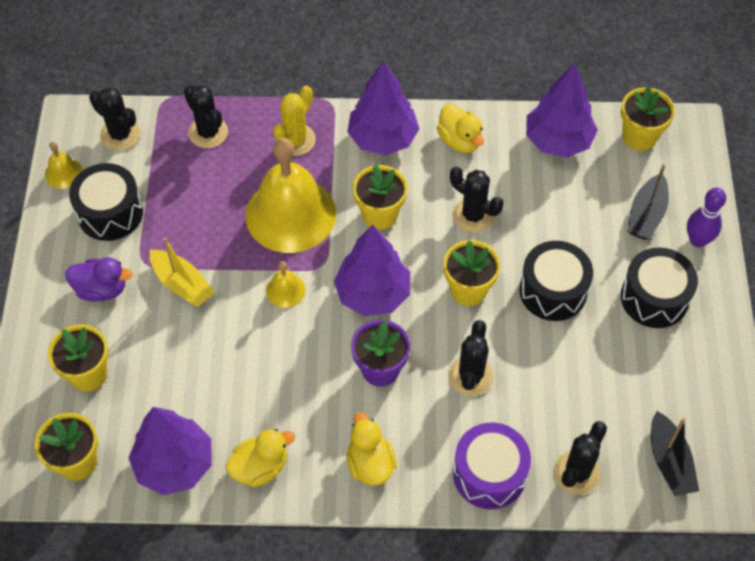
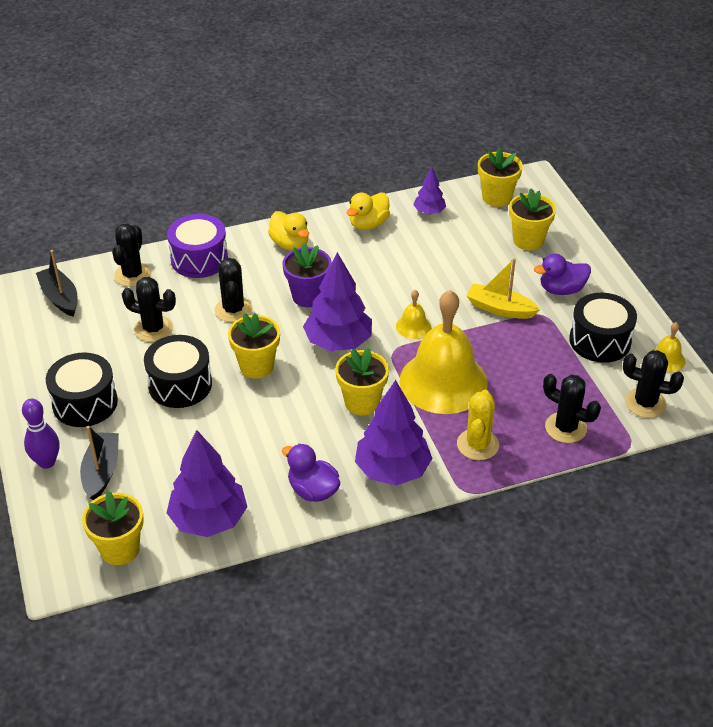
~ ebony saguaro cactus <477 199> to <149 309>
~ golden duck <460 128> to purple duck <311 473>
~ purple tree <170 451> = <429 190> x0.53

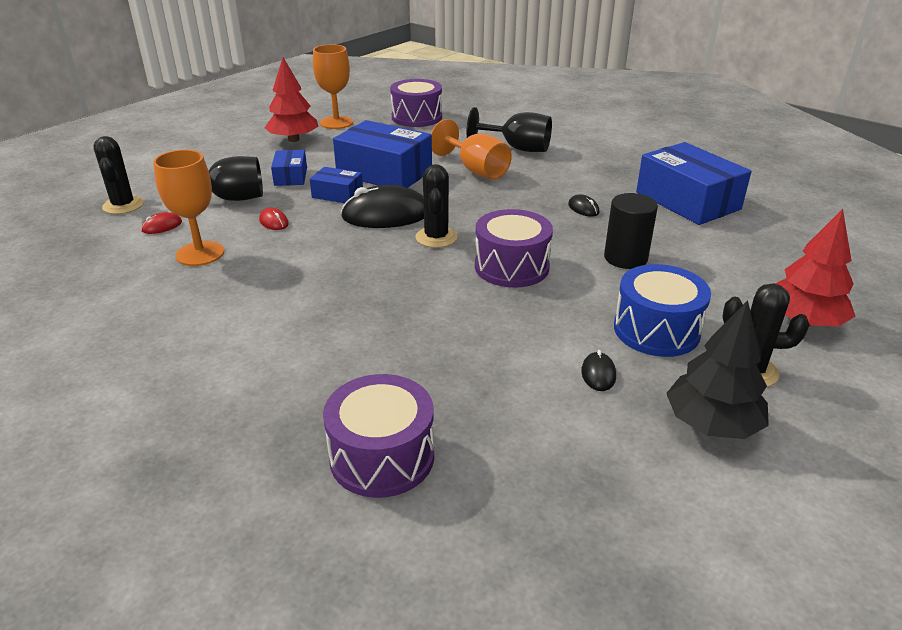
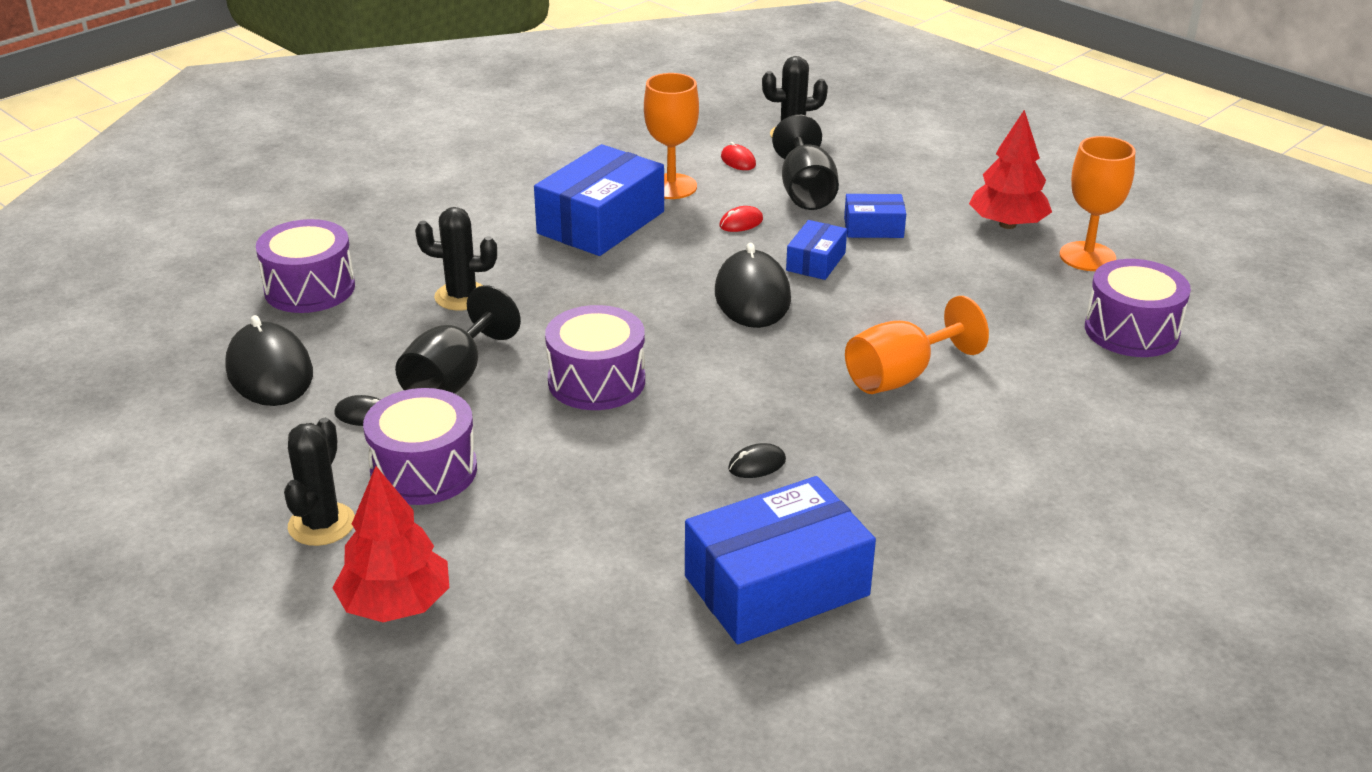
+ ebony mouse <269 360>
~ cobalt drum <662 310> to purple drum <420 446>
~ ebony goblet <509 129> to <458 339>
~ ebony saguaro cactus <436 206> to <456 259>
~ cobalt box <382 154> to <599 200>
- ebony cylinder <631 231>
- ebony tree <717 369>

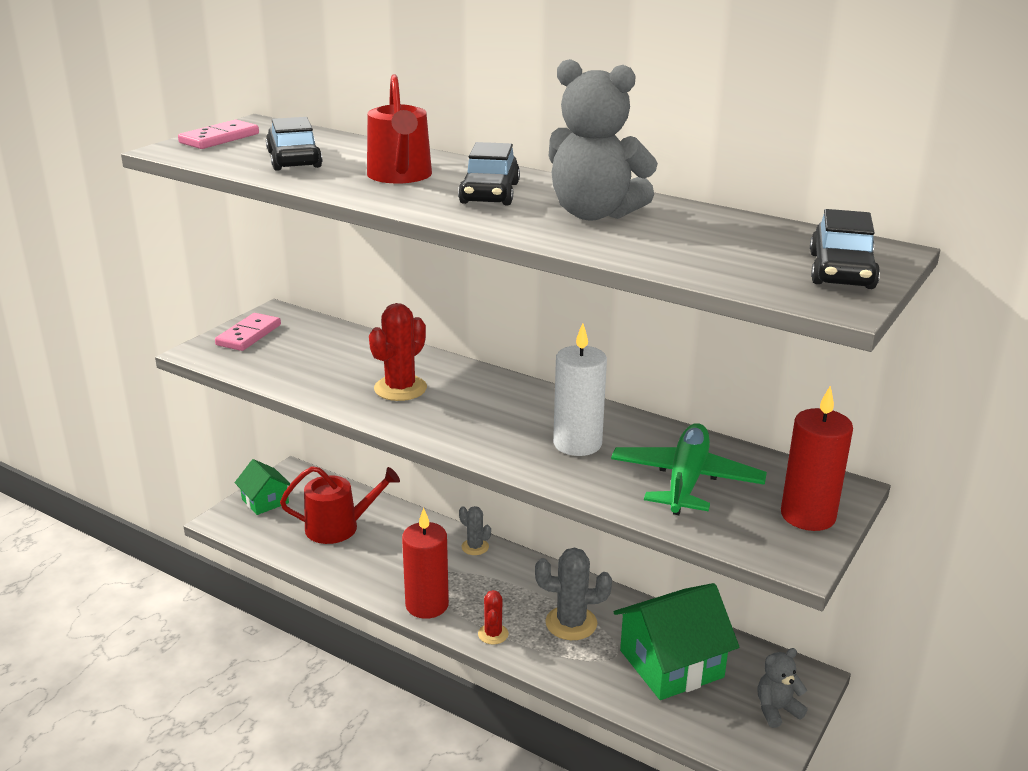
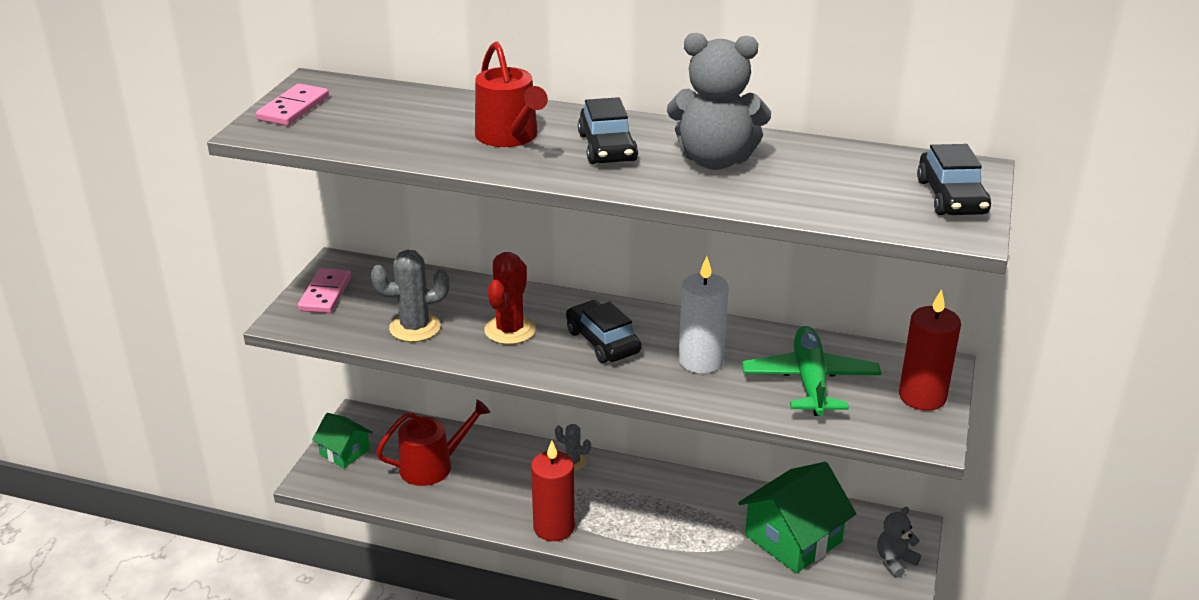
~ gray saguaro cactus <573 594> to <410 296>
~ ebony car <294 144> to <604 331>
- scarlet saguaro cactus <493 617>

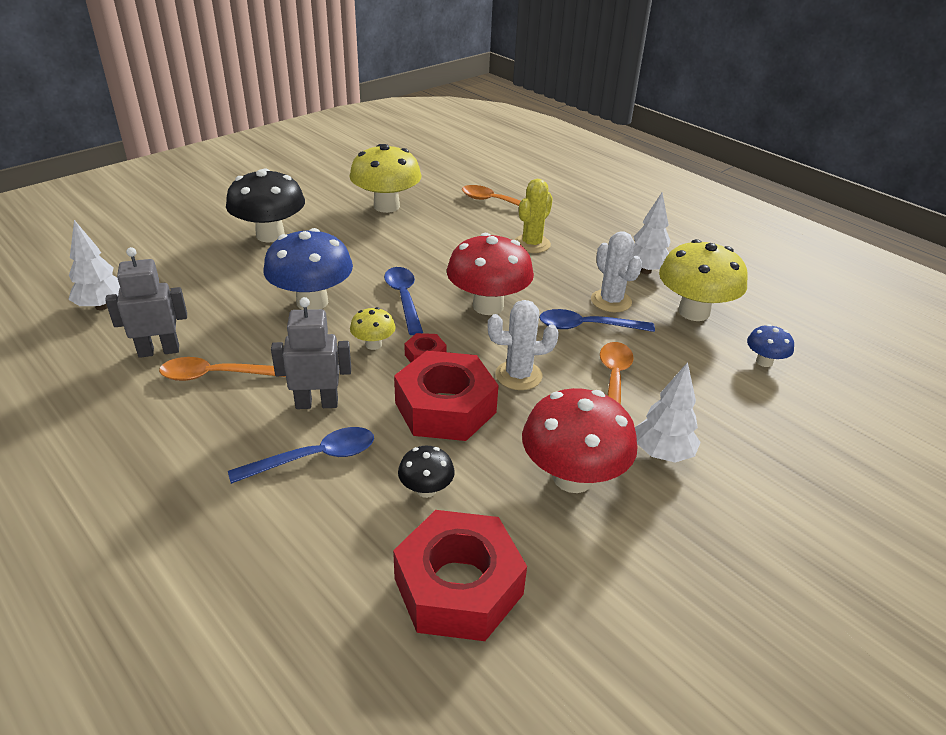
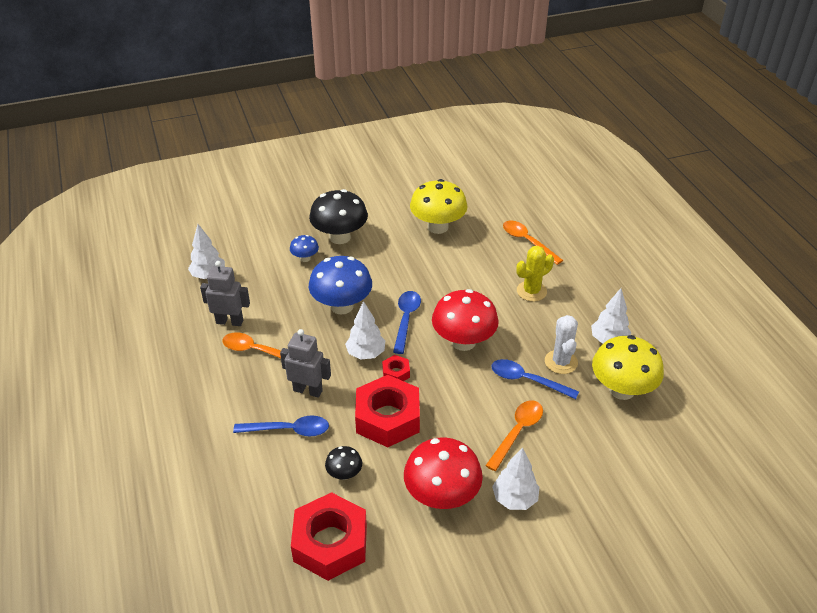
~ cobalt mushroom <770 345> to <304 248>
~ golden mushroom <373 328> to white tree <365 330>
- white saguaro cactus <523 345>

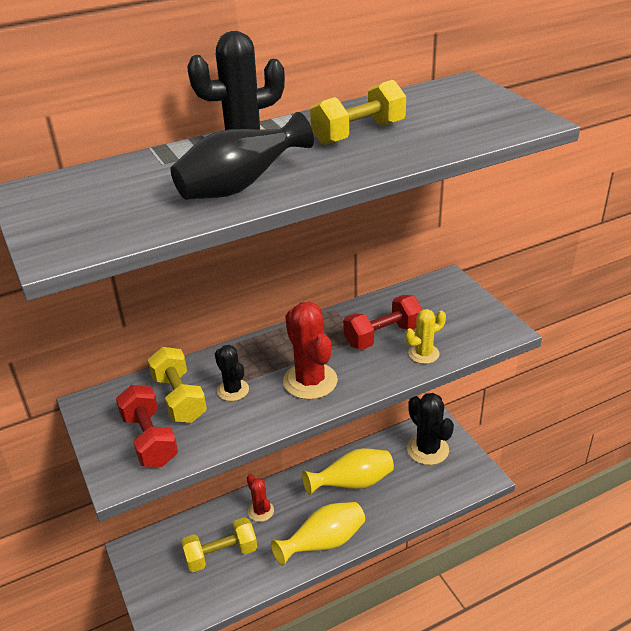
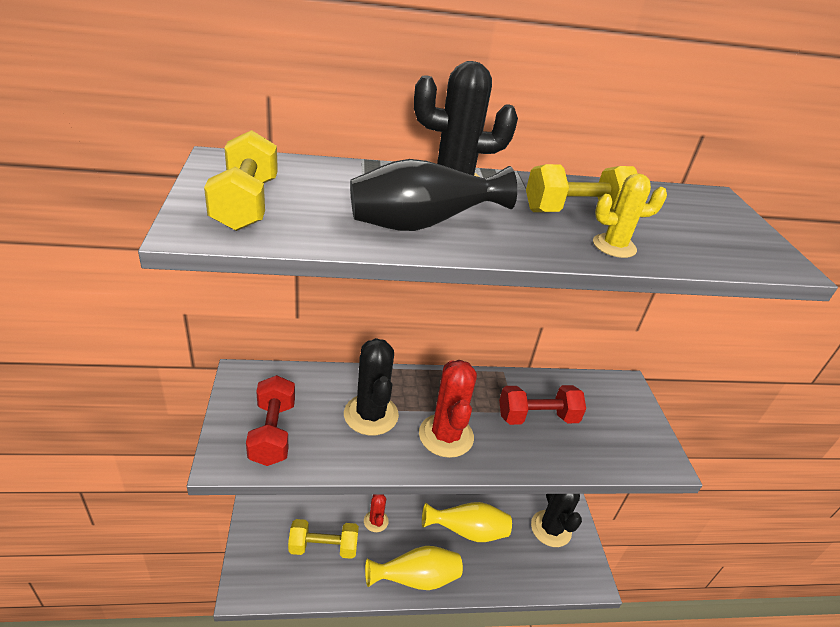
~ golden free weight <177 385> to <241 180>
~ ebony saguaro cactus <232 373> = <371 386> x1.70
~ golden saguaro cactus <425 336> to <630 215>

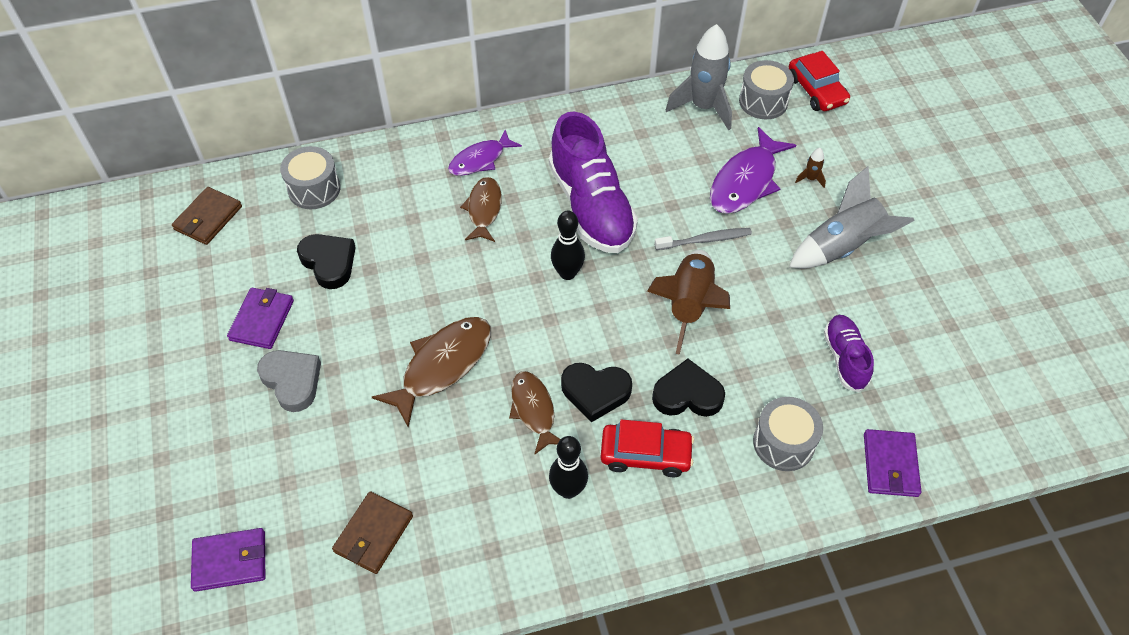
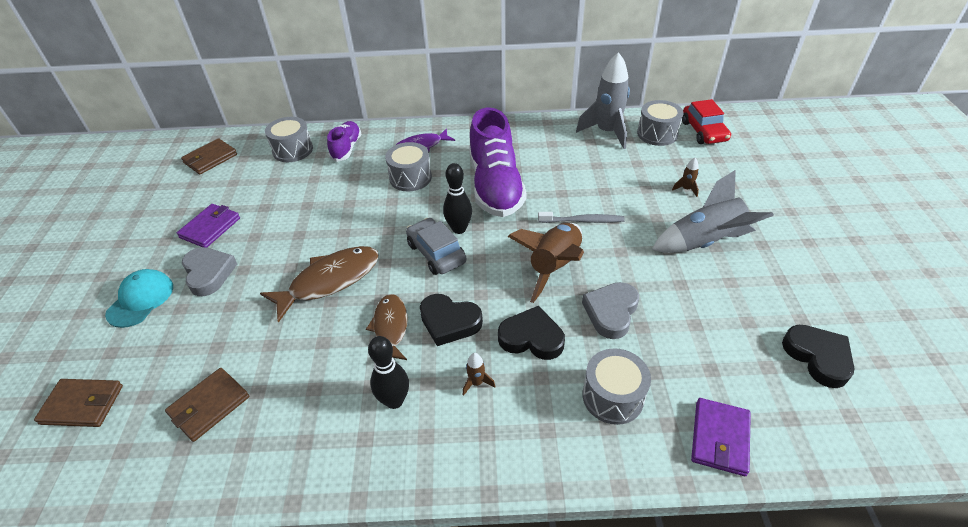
~ purple card wallet <228 560> to dark brown card wallet <78 403>
+ teal baseball cap <139 298>
~ purple shoe <849 353> to <344 141>
~ dark brown toy fish <481 209> to gray drum <408 166>
+ gray car <436 246>
~ scarlet car <647 448> to dark brown rocket <479 374>
+ gray heart <610 310>
~ ebony heart <326 261> to <818 356>
- purple toy fish <753 170>

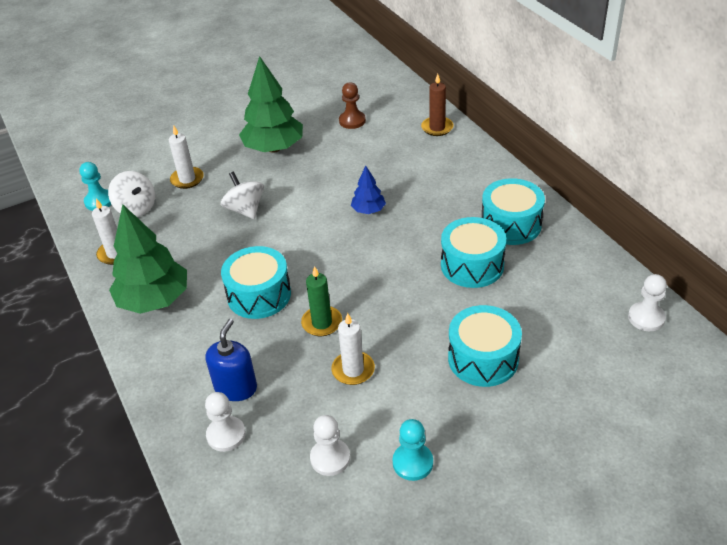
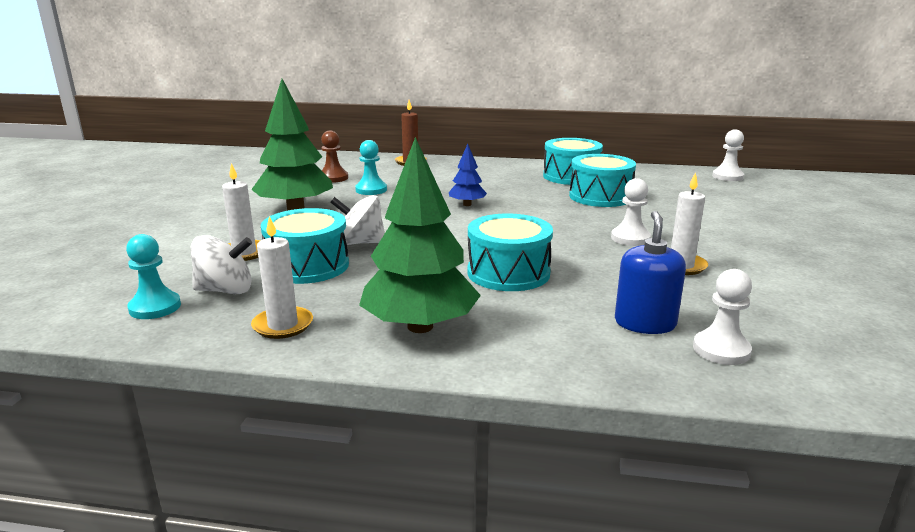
~ teal drum <485 346> to <305 246>
~ teal pawn <413 450> to <371 167>
~ white pawn <330 445> to <631 212>
~ cobalt soap dispenser <231 360> = <650 272> 45 degrees clockwise
- green pillar candle <321 301>

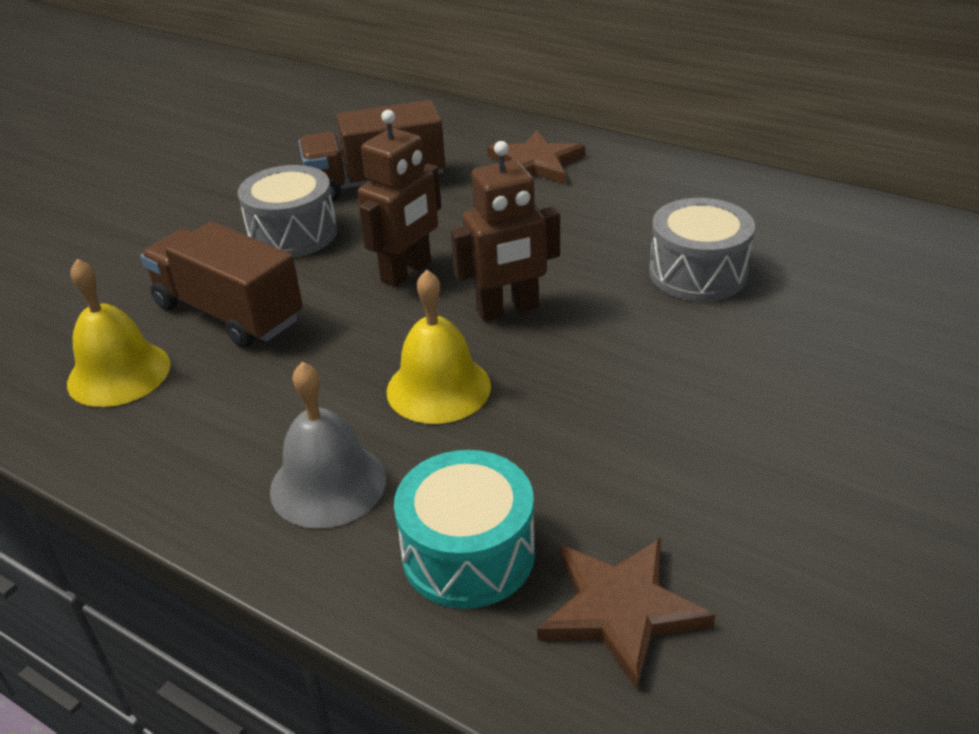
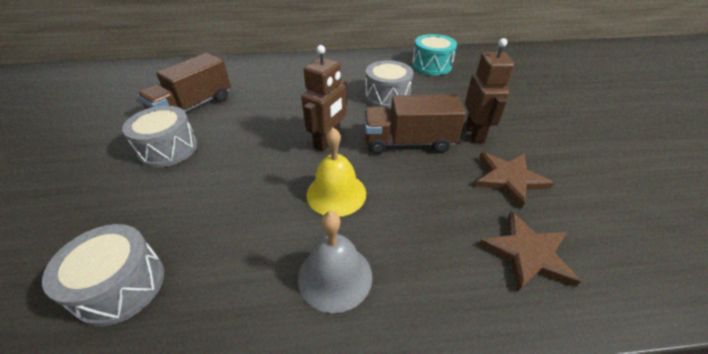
~ golden school bell <118 333> to gray drum <103 275>
~ dark brown truck <222 285> to <415 124>
~ teal drum <464 529> to <434 54>
~ dark brown toy robot <399 198> to <490 90>
~ dark brown star <536 157> to <514 180>

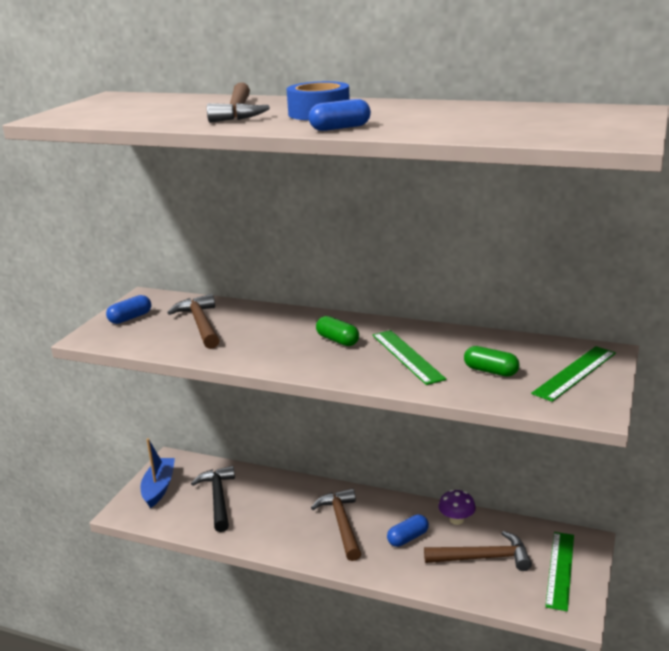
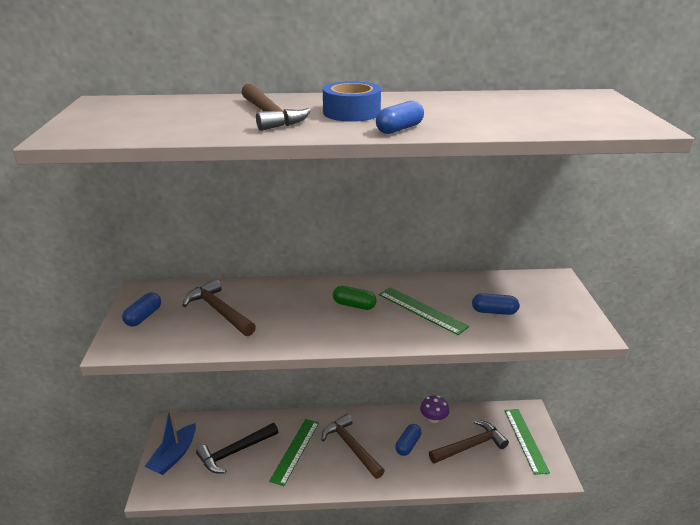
~ cobalt sailboat <157 473> = <170 441> 135 degrees counterclockwise
~ ebony claw hammer <213 499> = <237 448> 90 degrees counterclockwise
~ green straightedge <573 374> to <294 452>
~ green capsule <492 361> to cobalt capsule <495 304>

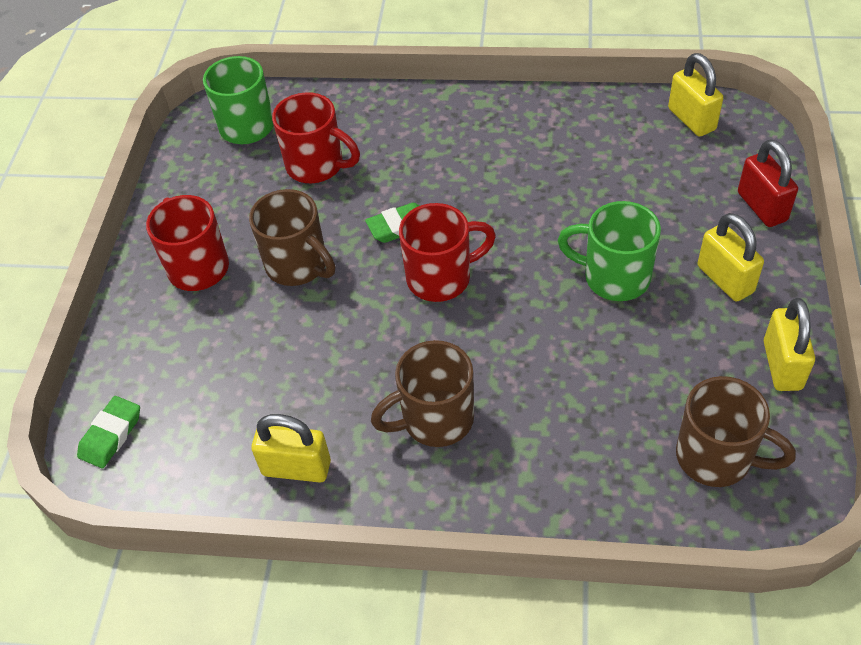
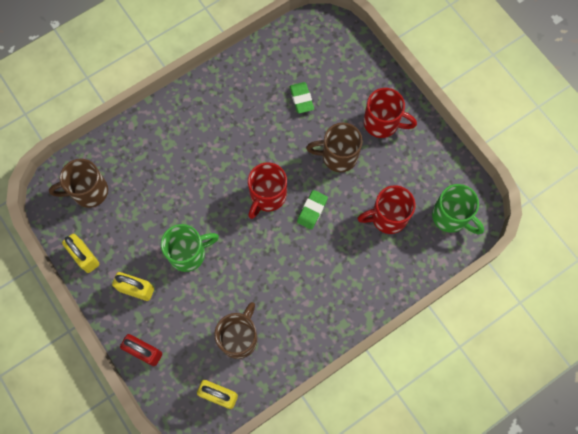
~ dark brown coffee mug <422 393> to <236 330>
~ green pencil eraser <108 432> to <302 97>
- golden small lock <291 448>

